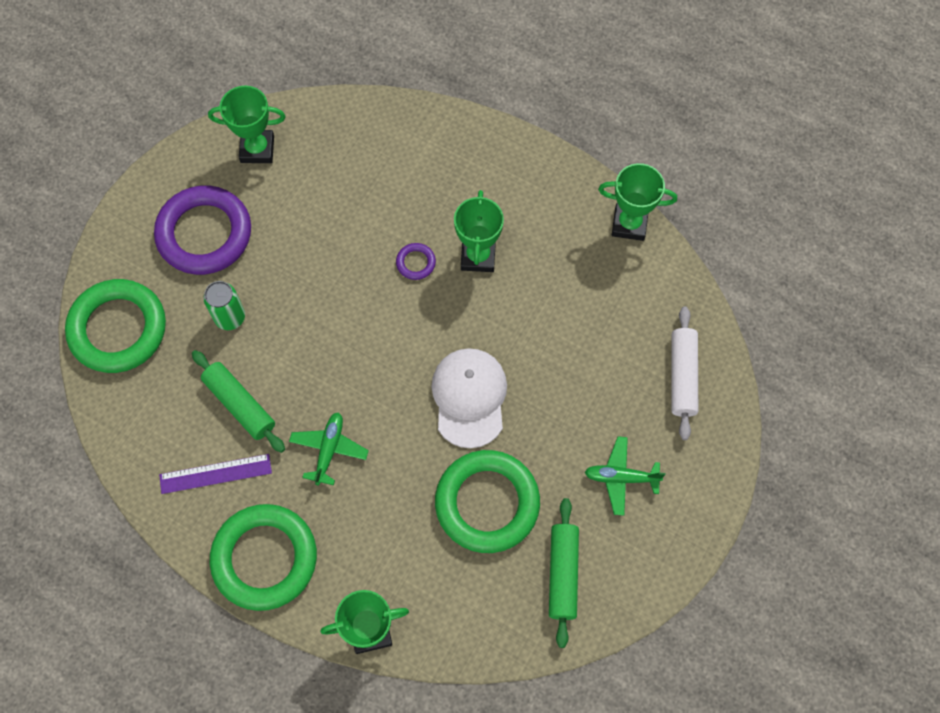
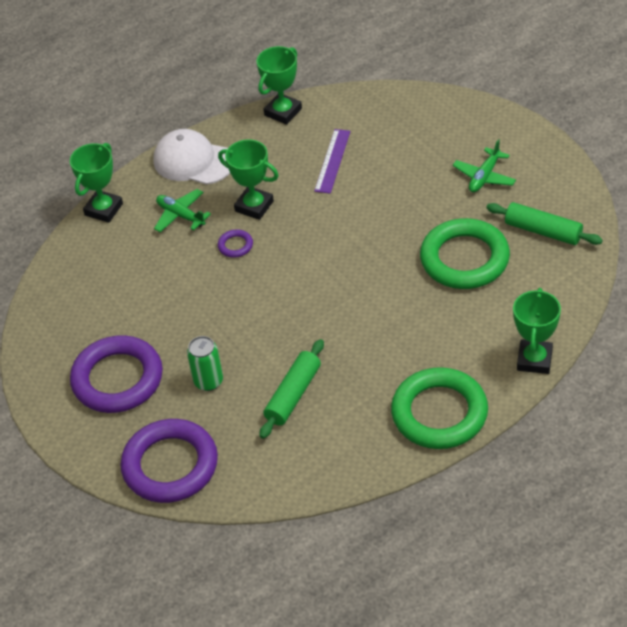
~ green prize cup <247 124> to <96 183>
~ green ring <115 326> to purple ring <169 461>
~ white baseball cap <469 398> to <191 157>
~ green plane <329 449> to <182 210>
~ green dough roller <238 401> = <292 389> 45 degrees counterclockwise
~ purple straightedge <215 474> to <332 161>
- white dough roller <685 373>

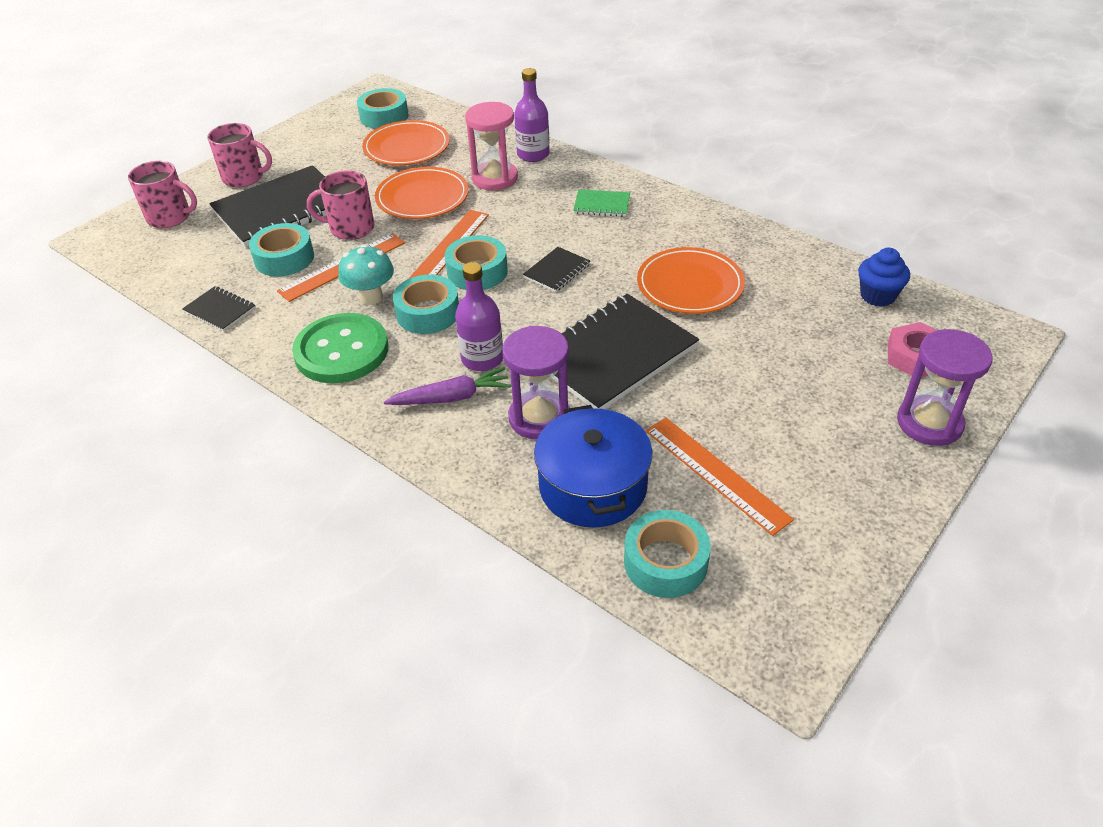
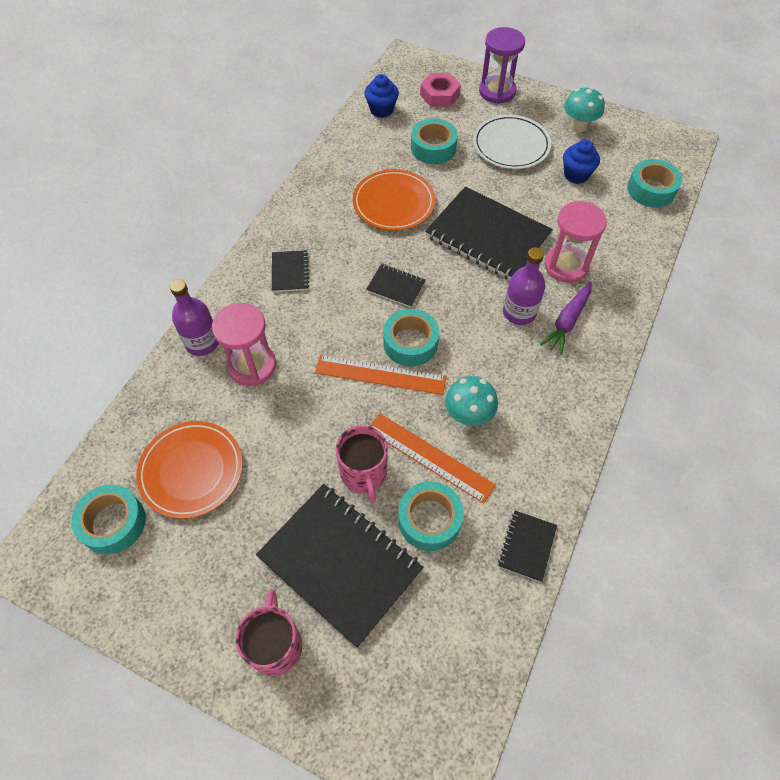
~ green notebook <601 203> to ebony notebook <290 271>
~ teal sticky tape <426 304> to <434 141>
+ white dinner plate <512 142>
~ purple carrot <447 386> = <566 318> 120 degrees counterclockwise
~ purple sand timer <536 383> to rose-pink sand timer <575 242>
~ bright orange straightedge <719 476> to cobalt cupcake <581 161>
+ teal mushroom <584 109>
- rose-pink coffee mug <162 194>
- green sewing button <340 348>
- bright orange dinner plate <422 193>
- cobalt stockpot <593 466>

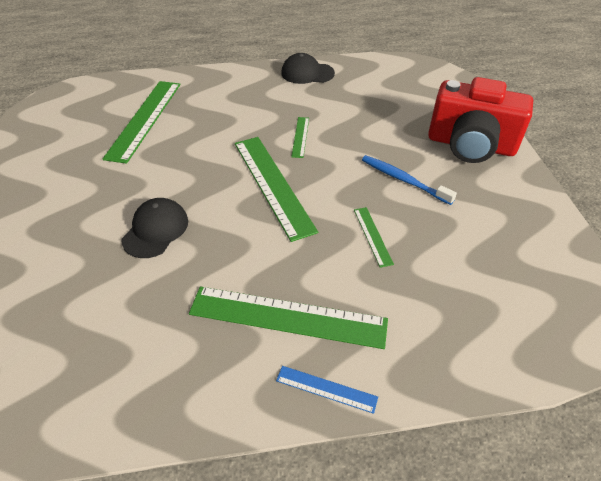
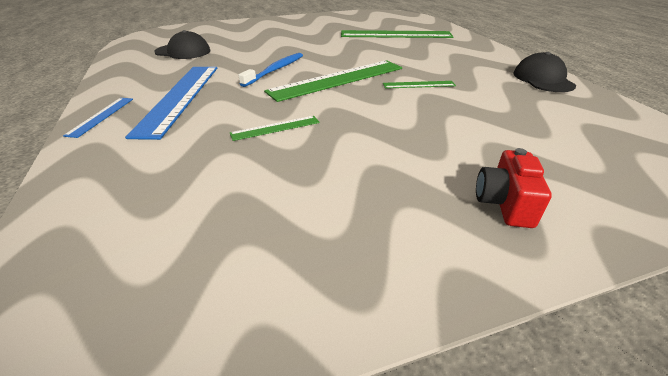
~ green straightedge <288 317> to cobalt straightedge <171 103>
~ ebony baseball cap <155 228> to <182 44>
~ cobalt dental brush <409 180> to <270 70>
~ scarlet photo camera <480 120> = <514 188> x0.46

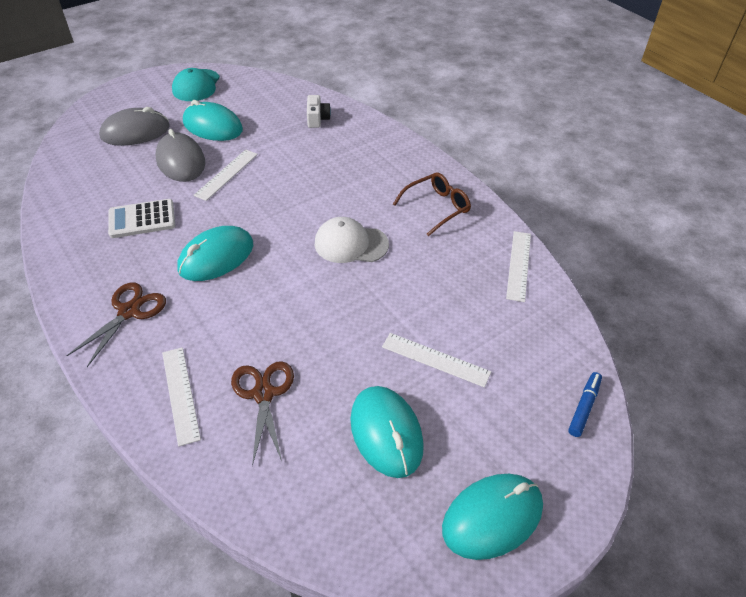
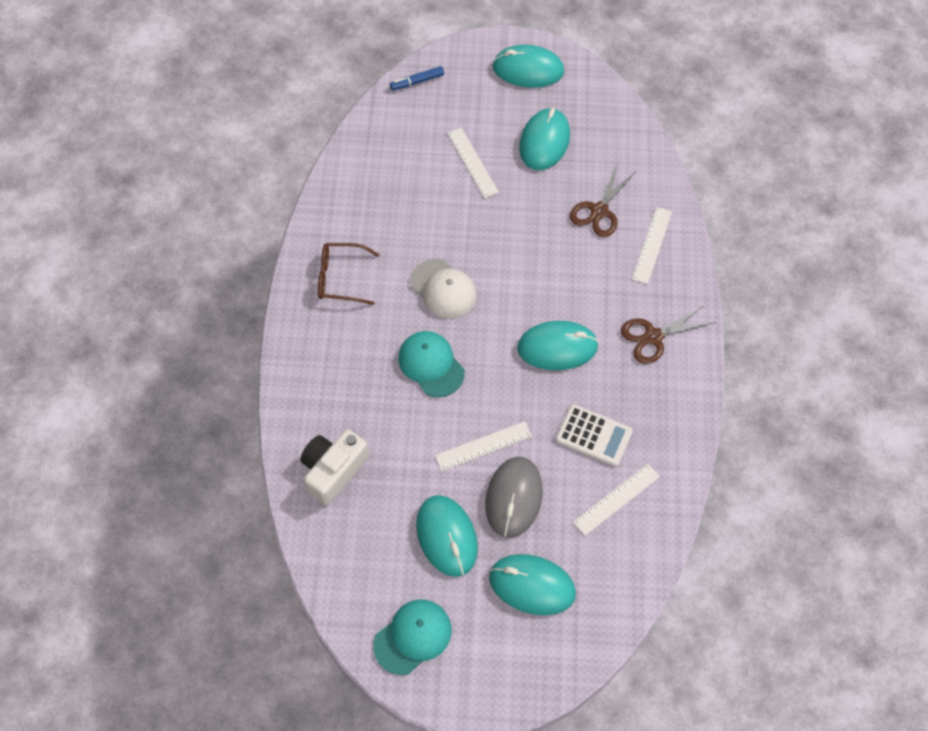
~ white photo camera <319 111> = <334 467> x1.67
+ teal baseball cap <431 364>
~ gray mouse <134 126> to teal mouse <532 584>
~ white straightedge <518 266> to <616 500>

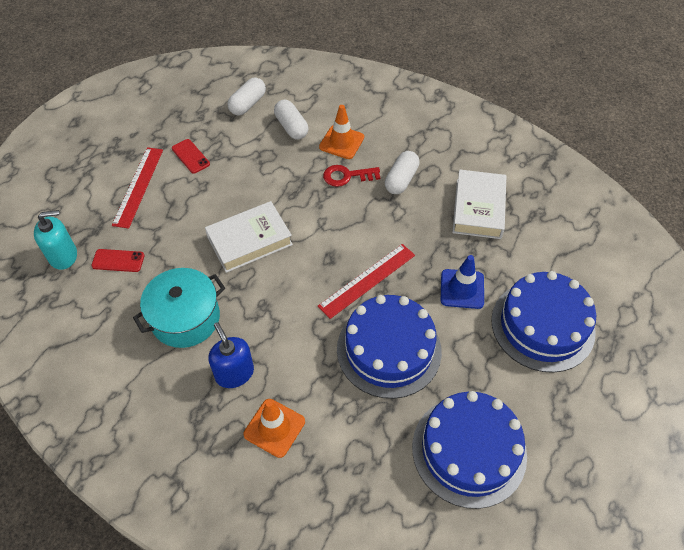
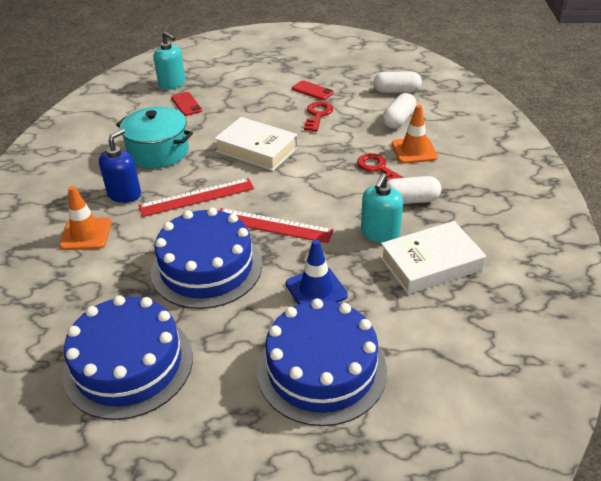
~ scarlet straightedge <137 188> to <196 197>
~ scarlet smartphone <191 156> = <313 90> 75 degrees counterclockwise
+ scarlet key <318 116>
+ teal soap dispenser <382 208>

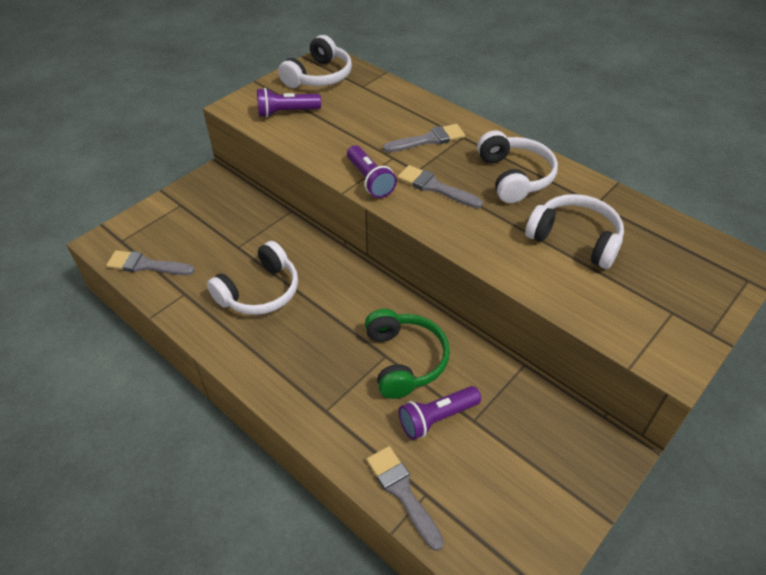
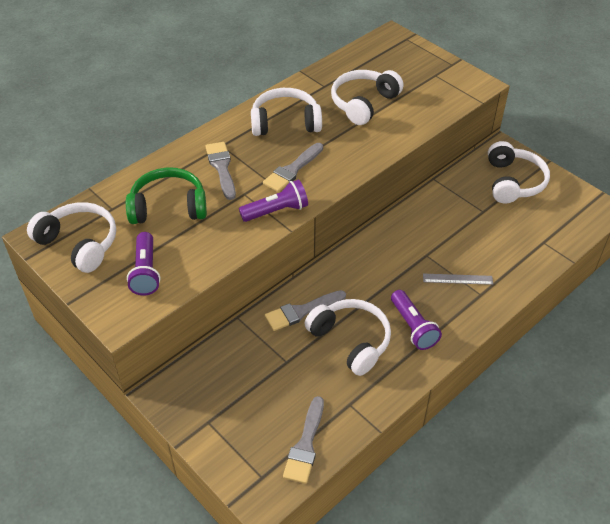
~ green headphones <407 354> to <166 196>
~ gray brush <405 498> to <305 310>
~ purple flashlight <439 413> to <416 320>
+ gray straightedge <458 279>
+ white headphones <519 172>

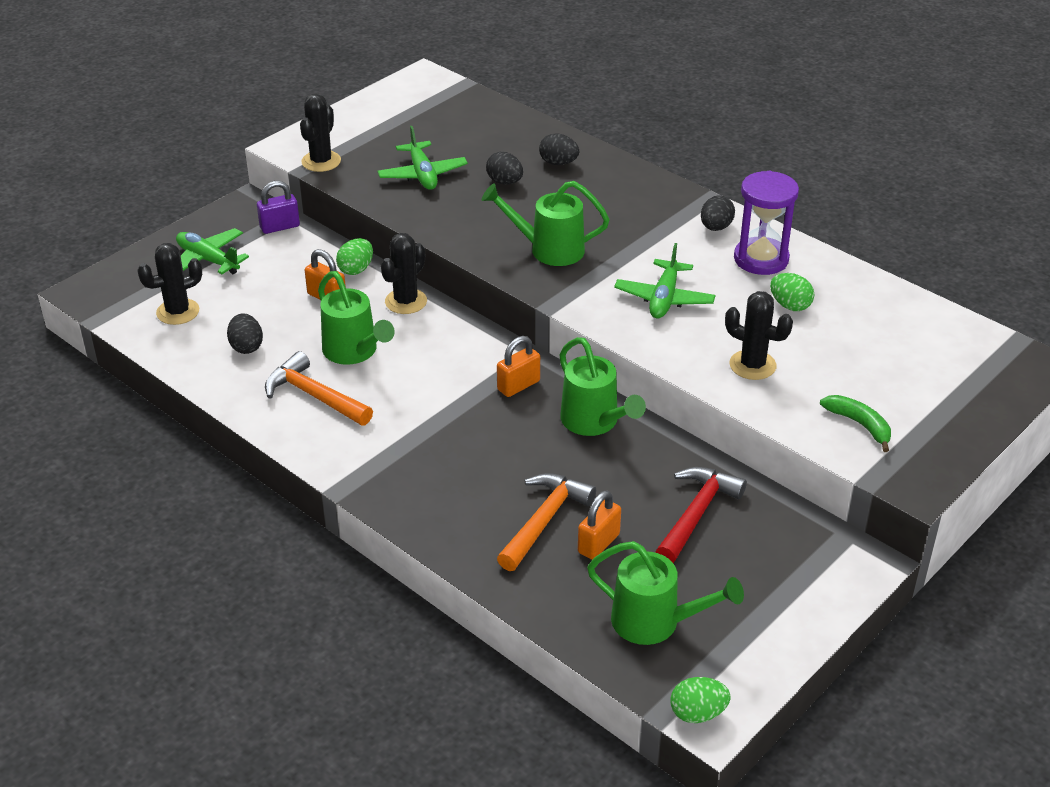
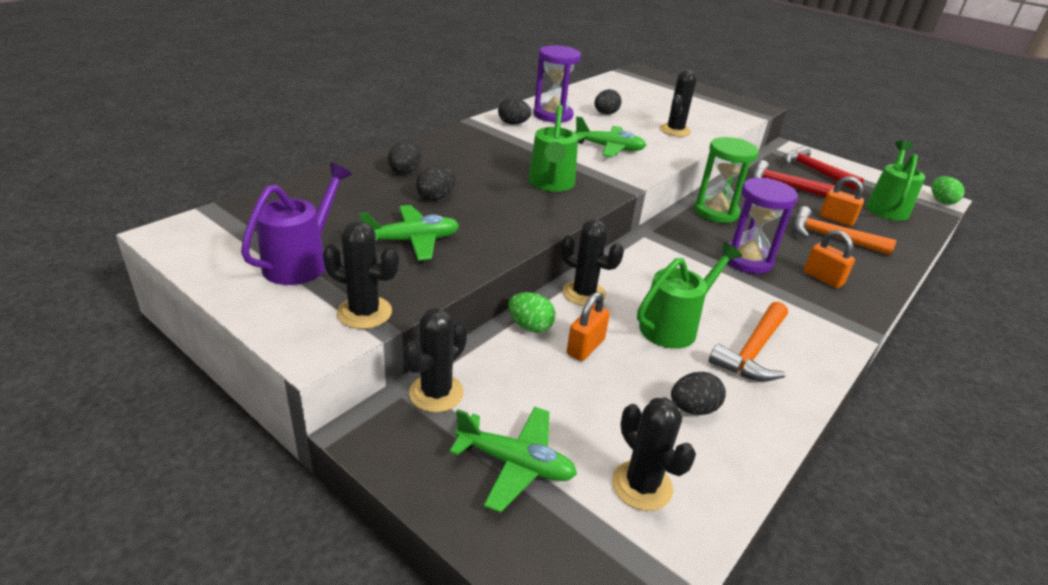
+ purple watering can <296 224>
~ purple small lock <278 207> to ebony saguaro cactus <435 360>
~ green plane <212 251> = <513 460> 105 degrees counterclockwise
~ green toy egg <792 292> to ebony toy egg <608 102>
~ green watering can <602 386> to green sand timer <726 180>
+ purple sand timer <760 226>
+ scarlet claw hammer <823 168>
~ bright orange small lock <518 366> to <829 259>
- green banana <855 423>

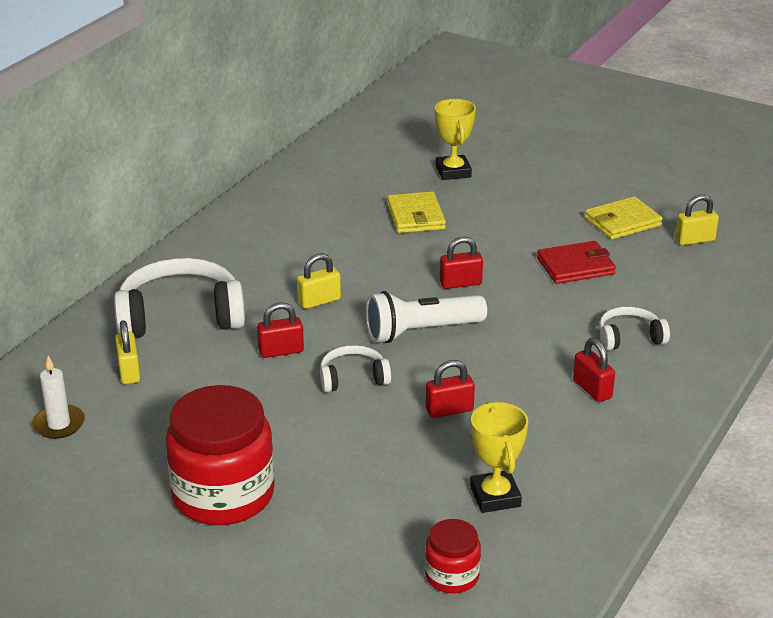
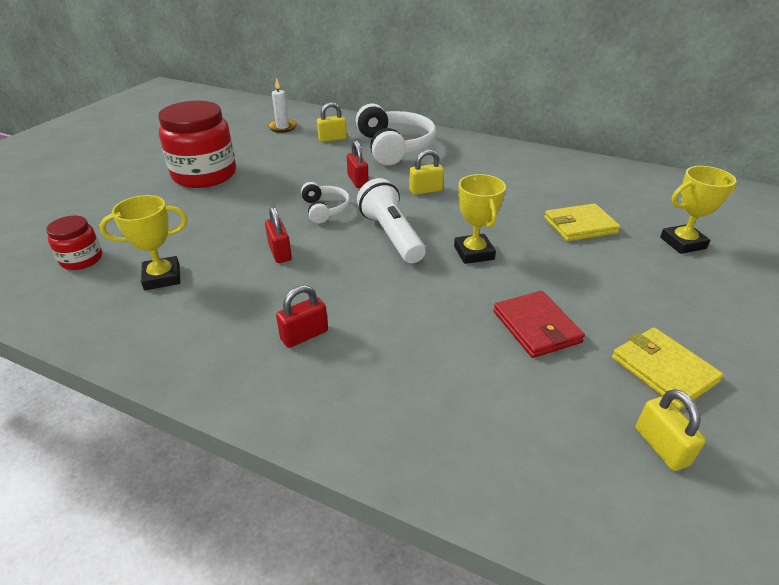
~ golden small lock <319 281> = <426 172> 75 degrees counterclockwise
~ scarlet small lock <461 263> to golden prize cup <480 219>
- white headphones <634 328>

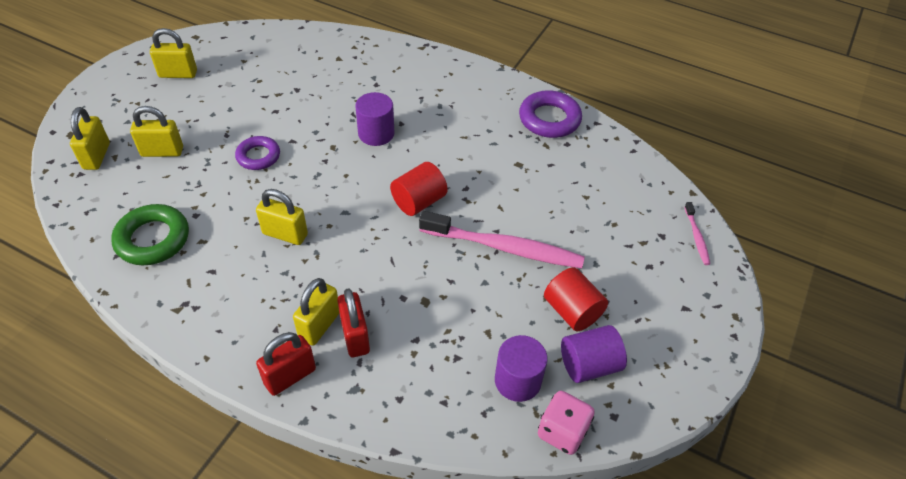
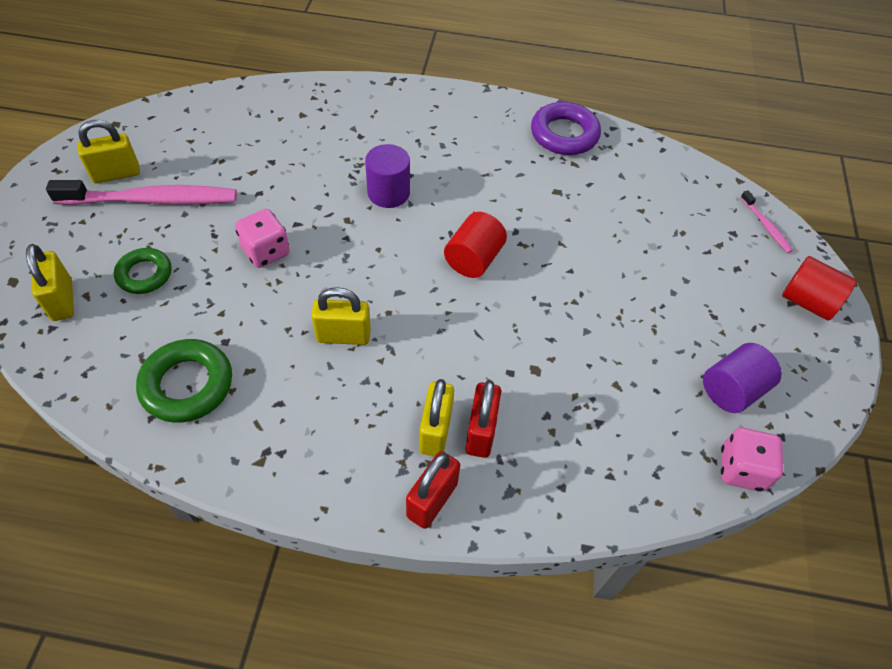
~ rose-pink dental brush <502 239> to <141 192>
~ golden small lock <156 131> to green ring <143 271>
~ purple ring <257 153> to rose-pink dice <262 238>
~ scarlet small lock <353 322> = <483 419> 45 degrees clockwise
~ scarlet cylinder <576 299> to <819 288>
- purple cylinder <521 368>

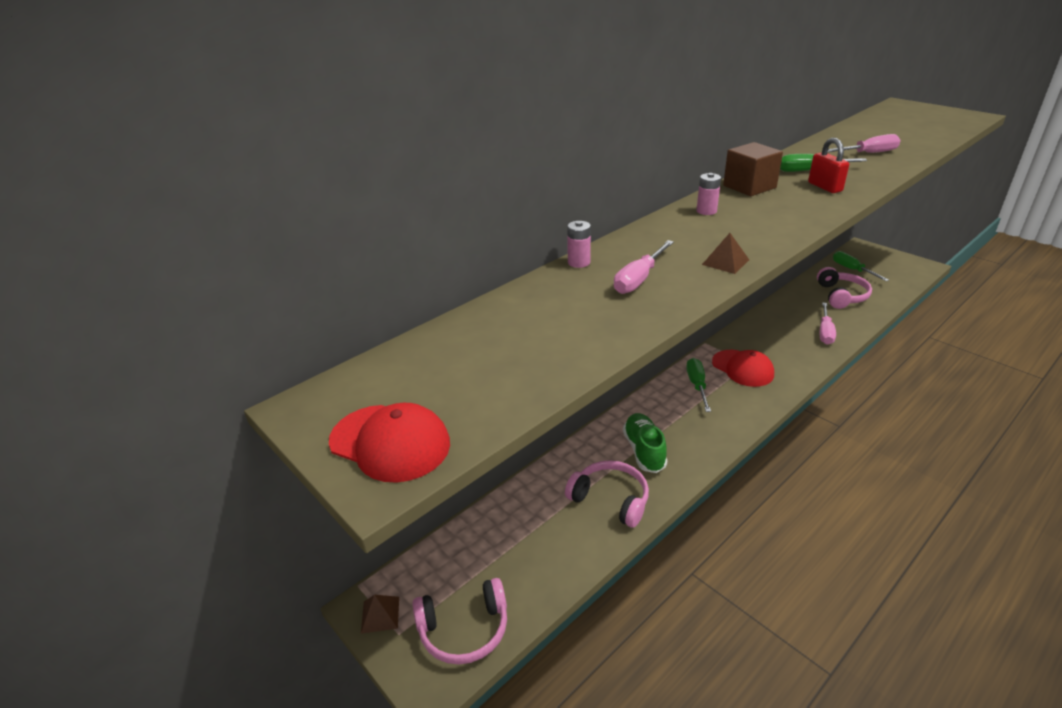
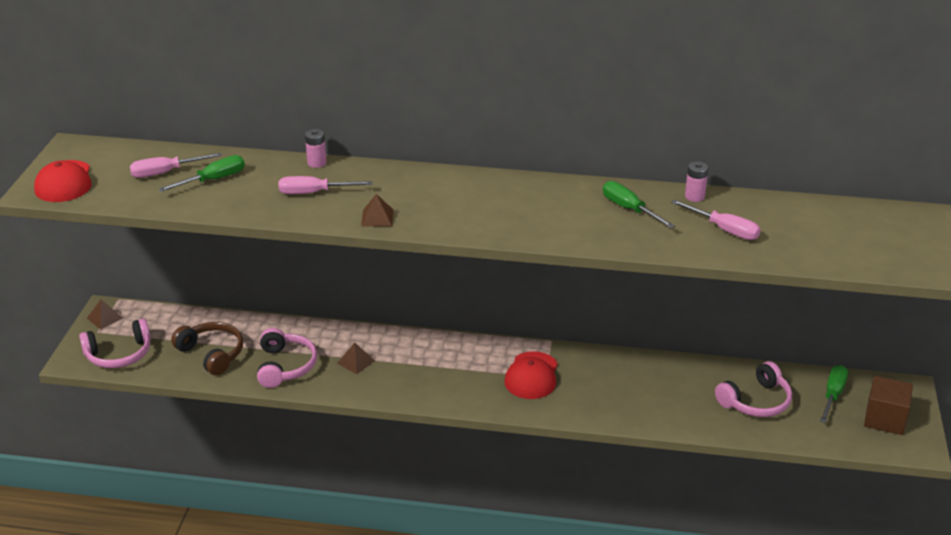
~ rose-pink headphones <460 621> = <115 343> 60 degrees counterclockwise
~ rose-pink screwdriver <828 324> to <176 165>
~ green screwdriver <698 385> to <201 173>
+ dark brown headphones <207 348>
~ green shoe <645 443> to dark brown pyramid shape <356 358>
~ rose-pink battery <709 194> to <696 181>
~ dark brown block <753 169> to <888 405>
- scarlet small lock <828 165>

